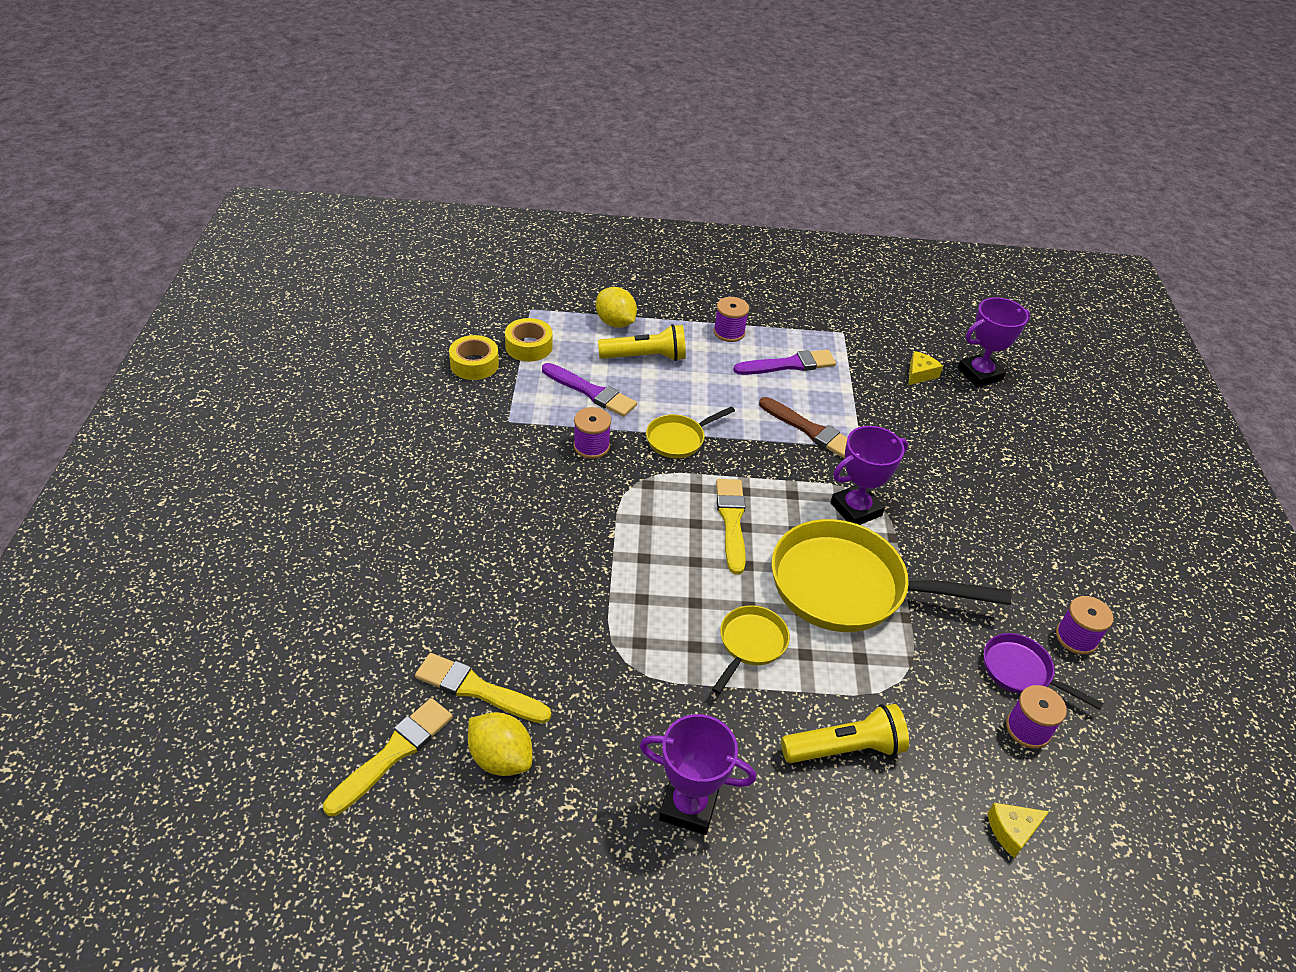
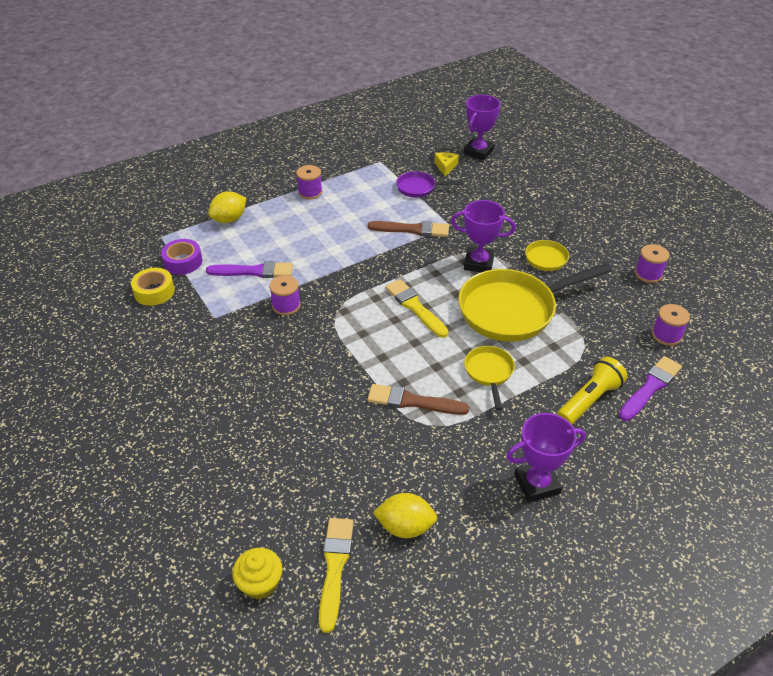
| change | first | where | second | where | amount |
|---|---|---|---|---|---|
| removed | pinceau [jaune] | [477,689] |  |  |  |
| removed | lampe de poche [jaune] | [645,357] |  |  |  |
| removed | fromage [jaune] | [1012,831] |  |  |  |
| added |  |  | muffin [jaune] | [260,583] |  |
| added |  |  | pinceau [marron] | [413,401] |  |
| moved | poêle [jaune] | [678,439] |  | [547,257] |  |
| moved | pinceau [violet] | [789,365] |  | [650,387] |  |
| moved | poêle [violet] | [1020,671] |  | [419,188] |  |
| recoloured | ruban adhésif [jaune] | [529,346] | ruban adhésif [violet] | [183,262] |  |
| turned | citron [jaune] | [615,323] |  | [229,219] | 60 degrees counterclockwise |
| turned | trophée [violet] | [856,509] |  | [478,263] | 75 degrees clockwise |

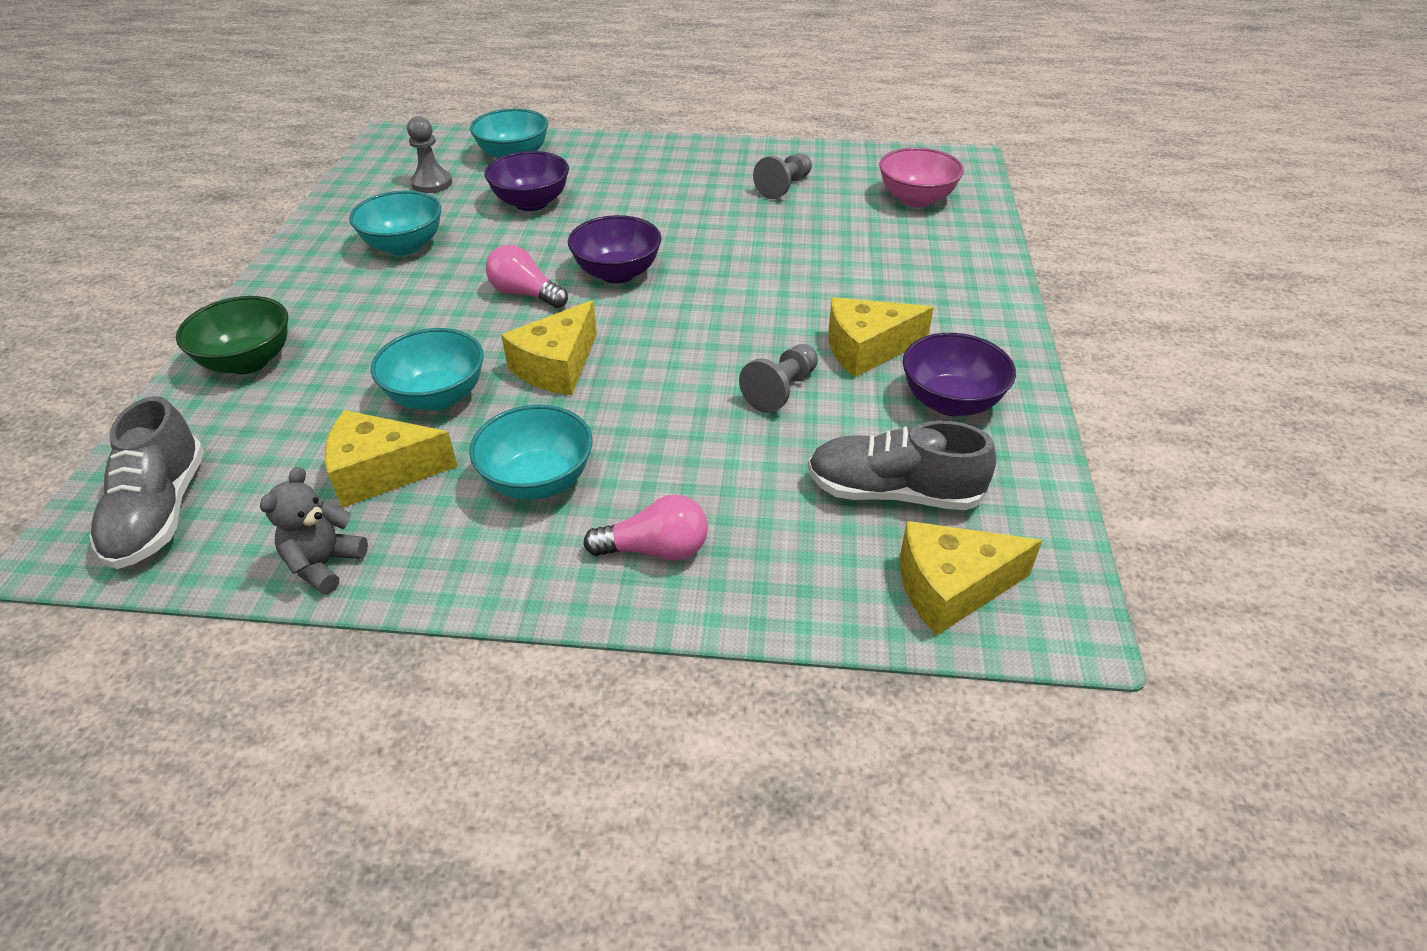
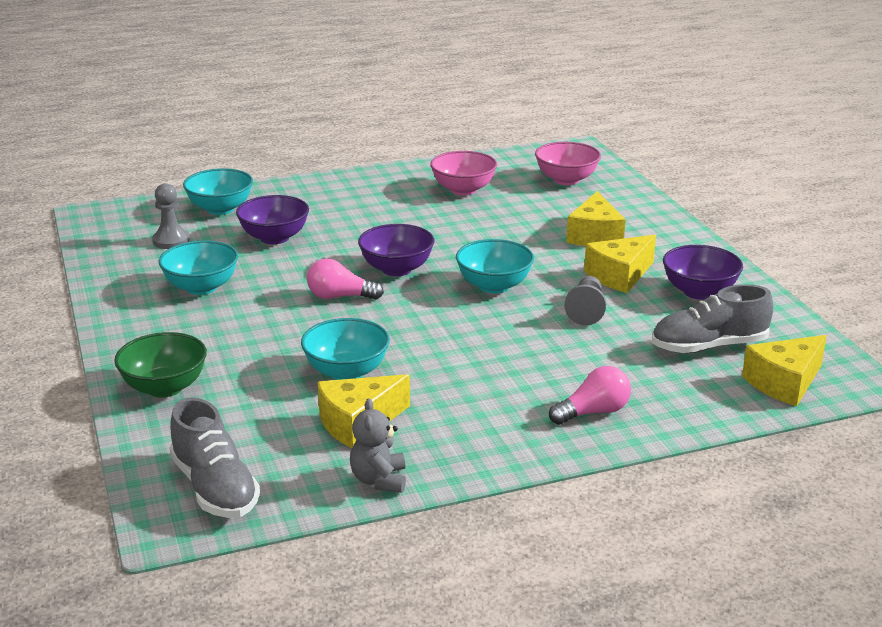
| change | first | where | second | where | amount |
|---|---|---|---|---|---|
| moved | bol [turquoise] | [538,481] |  | [494,286] |  |
| moved | fromage [jaune] | [557,367] |  | [595,235] |  |
| replaced | pion [gris] | [784,187] | bol [rose] | [463,190] |  |

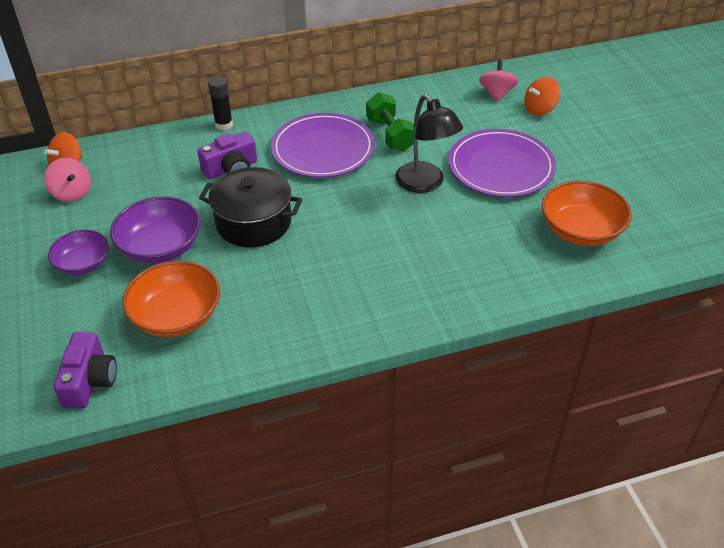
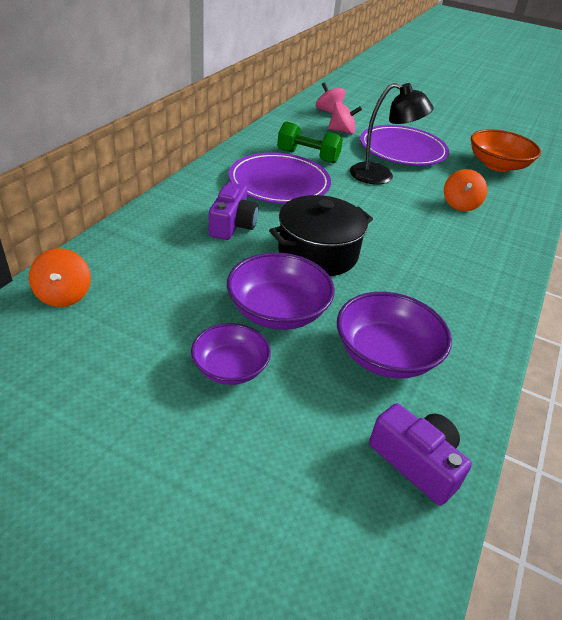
| change | first | where | second | where | amount |
|---|---|---|---|---|---|
| removed | bâton de colle [noir] | [224,125] |  |  |  |
| moved | toupie [rose] | [72,193] |  | [342,131] |  |
| moved | toupie [orange] | [539,109] |  | [460,204] |  |
| recoloured | bol [orange] | [176,316] | bol [violet] | [385,355] |  |

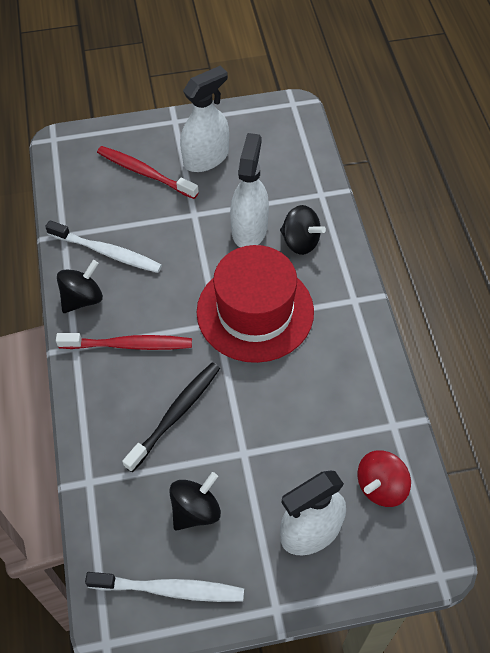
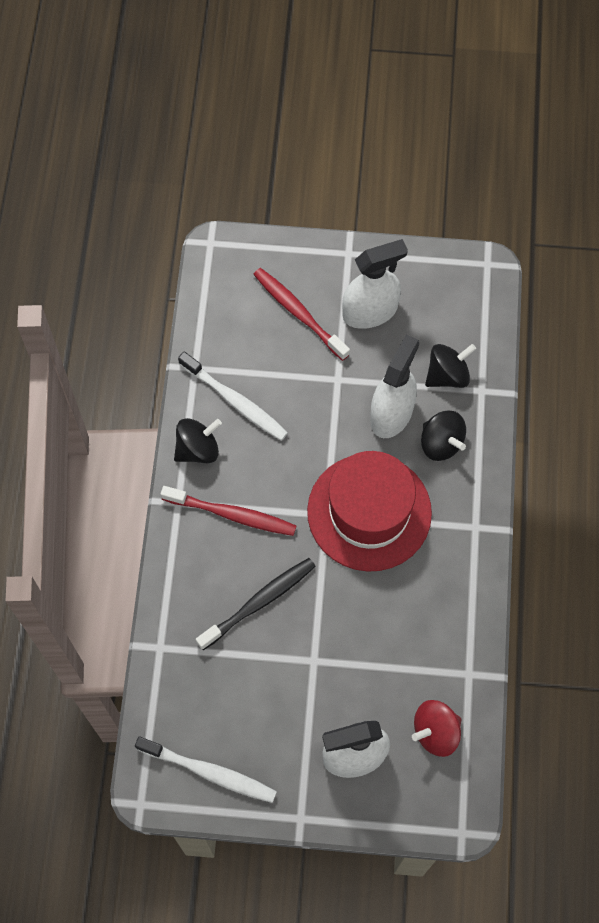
| change | first | where | second | where | amount |
|---|---|---|---|---|---|
| moved | toupie [noir] | [196,510] |  | [447,375] |  |

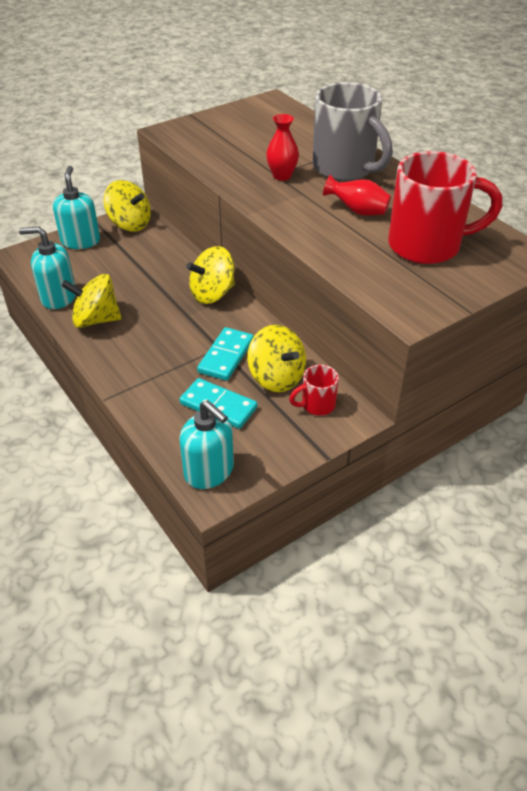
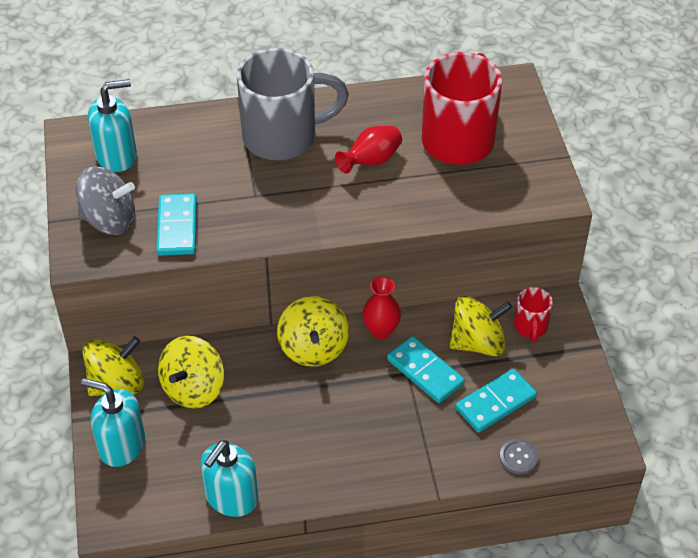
| change | first | where | second | where | amount |
|---|---|---|---|---|---|
| added |  |  | toupie [gris] | [109,220] |  |
| added |  |  | domino [turquoise] | [177,227] |  |
| added |  |  | bouton [gris] | [518,457] |  |
| moved | toupie [jaune] | [96,320] |  | [193,388] |  |
| moved | distributeur de savon [turquoise] | [209,471] |  | [117,156] |  |
| moved | vase [rouge] | [282,176] |  | [381,330] |  |

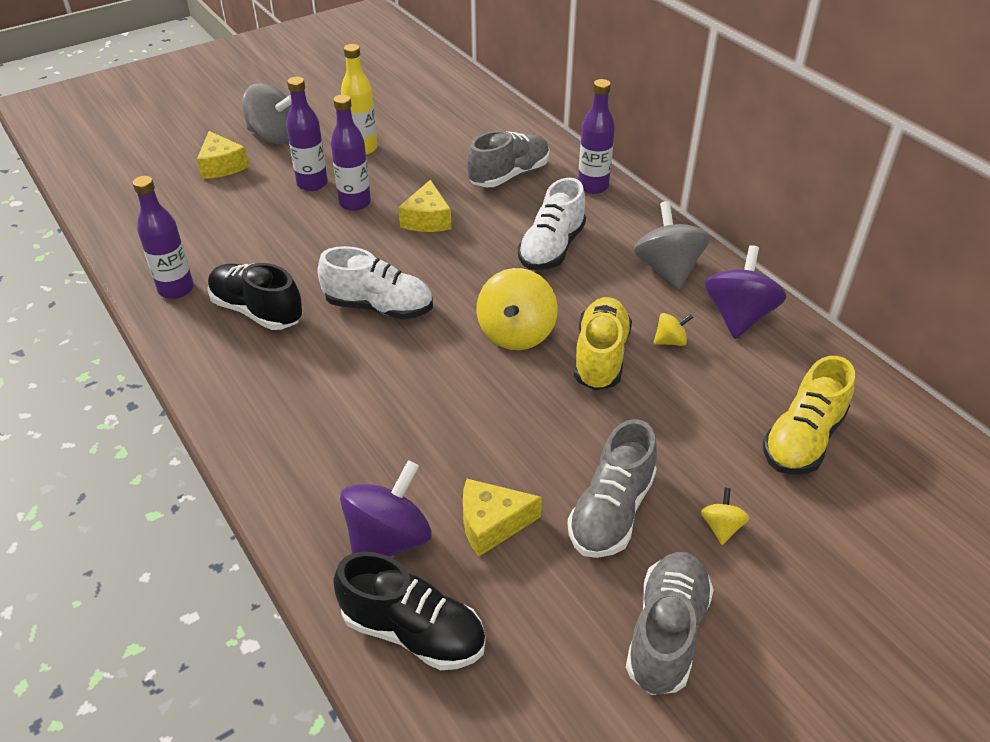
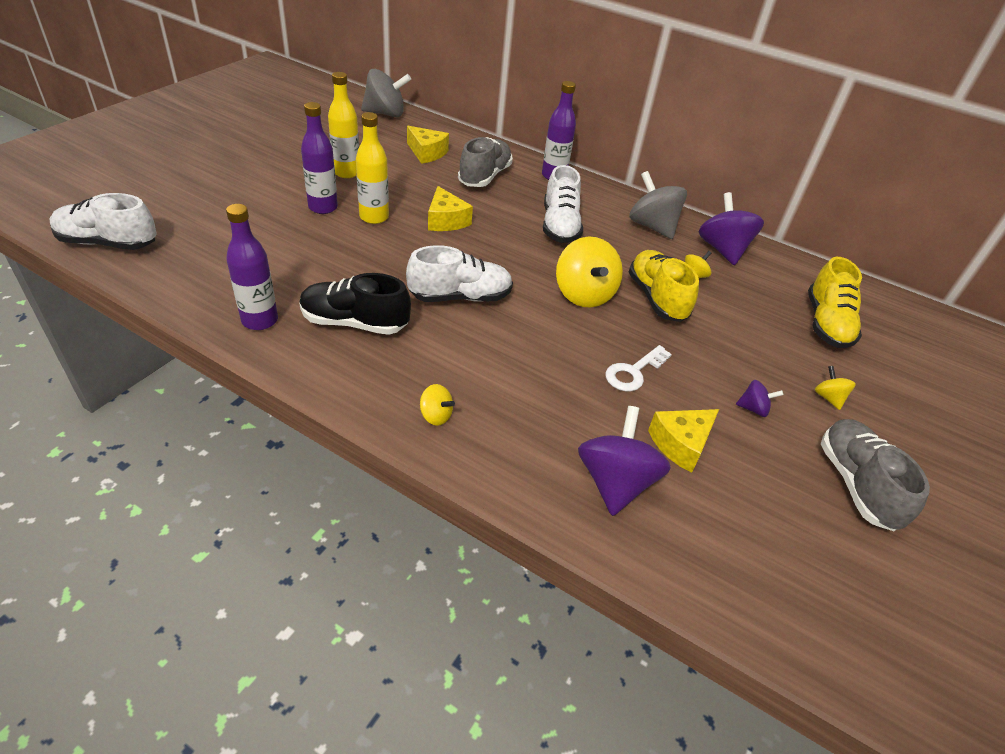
| change | first | where | second | where | amount |
|---|---|---|---|---|---|
| removed | chaussure [noir] | [413,631] |  |  |  |
| added |  |  | chaussure [blanc] | [108,243] |  |
| added |  |  | toupie [jaune] | [435,415] |  |
| added |  |  | clé [blanc] | [633,372] |  |
| moved | fromage [jaune] | [222,166] |  | [427,153] |  |
| moved | toupie [gris] | [273,136] |  | [385,113] |  |
| replaced | chaussure [gris] | [611,512] | toupie [violet] | [753,409] |  |
| recoloured | bouteille [violet] | [355,203] | bouteille [jaune] | [374,217] |  |

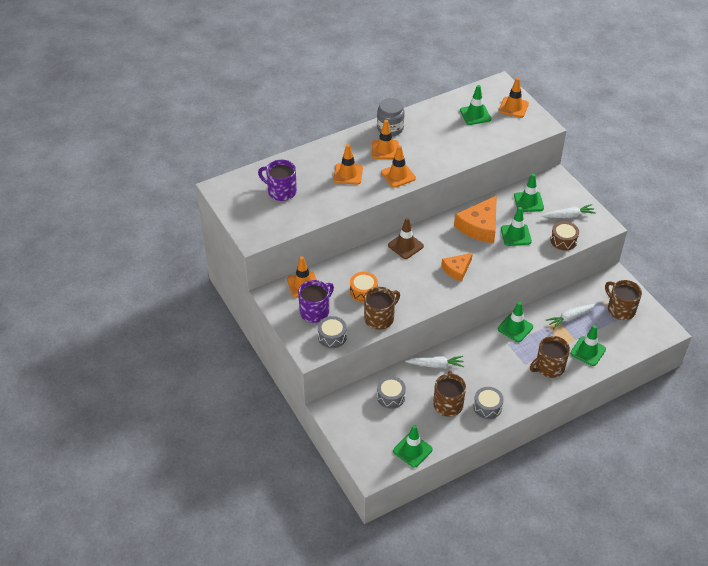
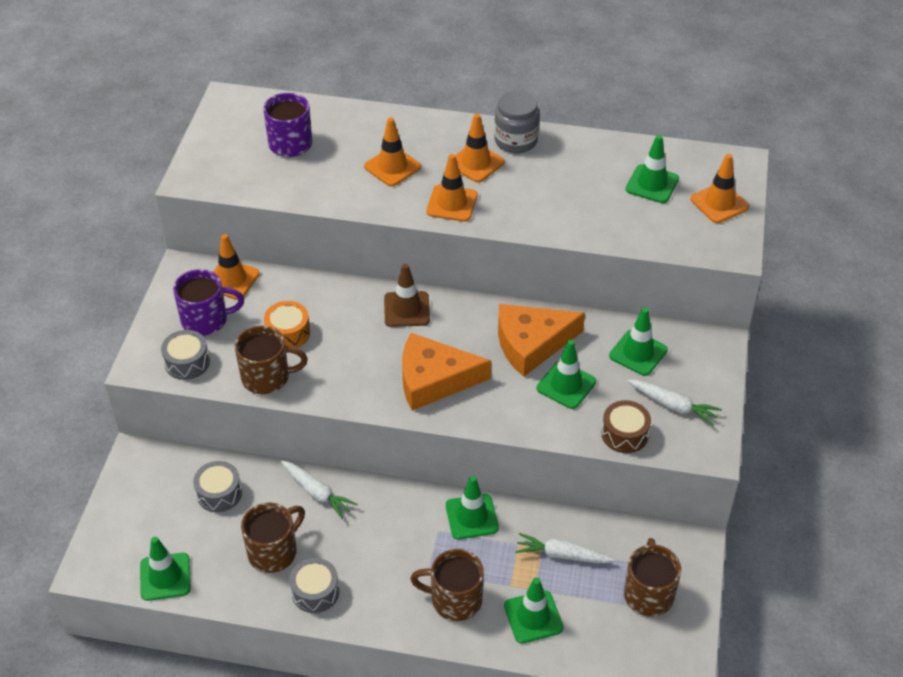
| change | first | where | second | where | amount |
|---|---|---|---|---|---|
| resized | fromage [orange] | [457,269] |  | [434,380] | x1.64 |

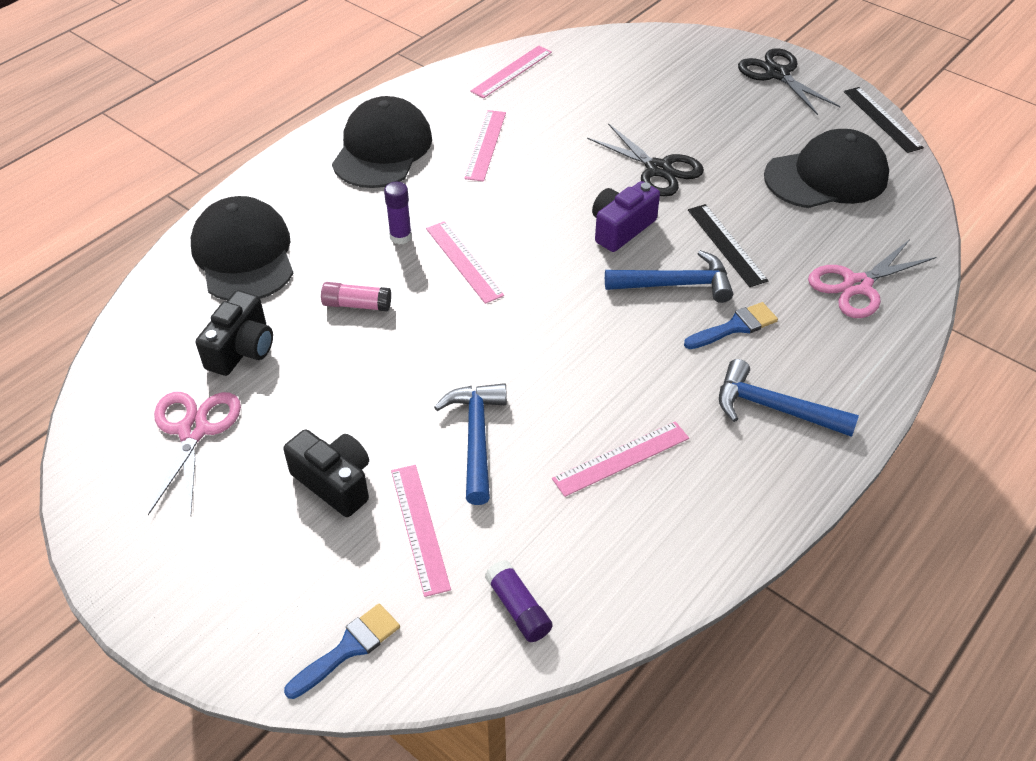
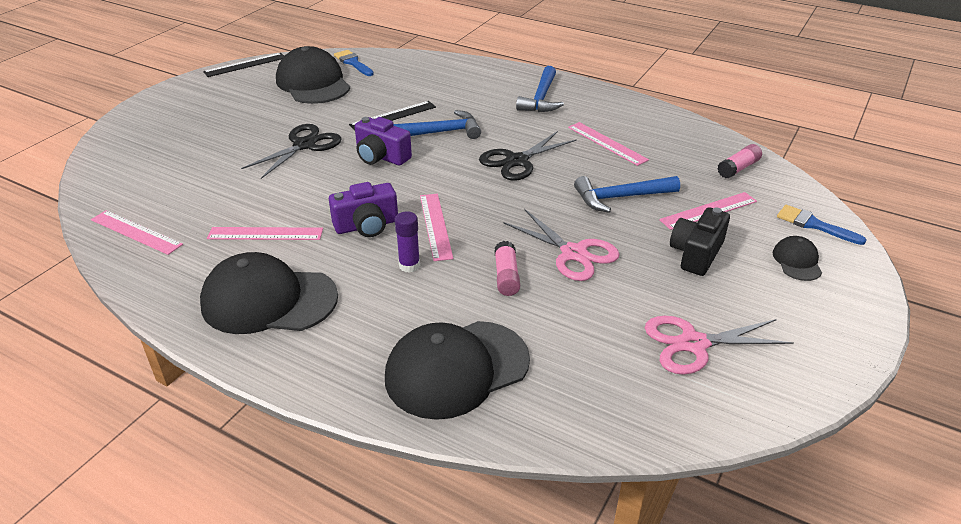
| change | first | where | second | where | amount |
|---|---|---|---|---|---|
| removed | appareil photo [noir] | [242,349] |  |  |  |
| added |  |  | appareil photo [violet] | [367,225] |  |
| added |  |  | casquette [noir] | [797,261] |  |
| moved | pinceau [bleu] | [735,327] |  | [353,63] |  |
| moved | ciseaux [noir] | [777,74] |  | [517,161] |  |
| moved | ciseaux [rose] | [857,285] |  | [573,253] |  |
| recoloured | bâton de colle [violet] | [518,608] | bâton de colle [rose] | [738,168] |  |
| turned | règle [rose] | [463,261] |  | [436,226] | 60 degrees counterclockwise |
| turned | marteau [bleu] | [675,284] |  | [440,132] | 90 degrees clockwise |

